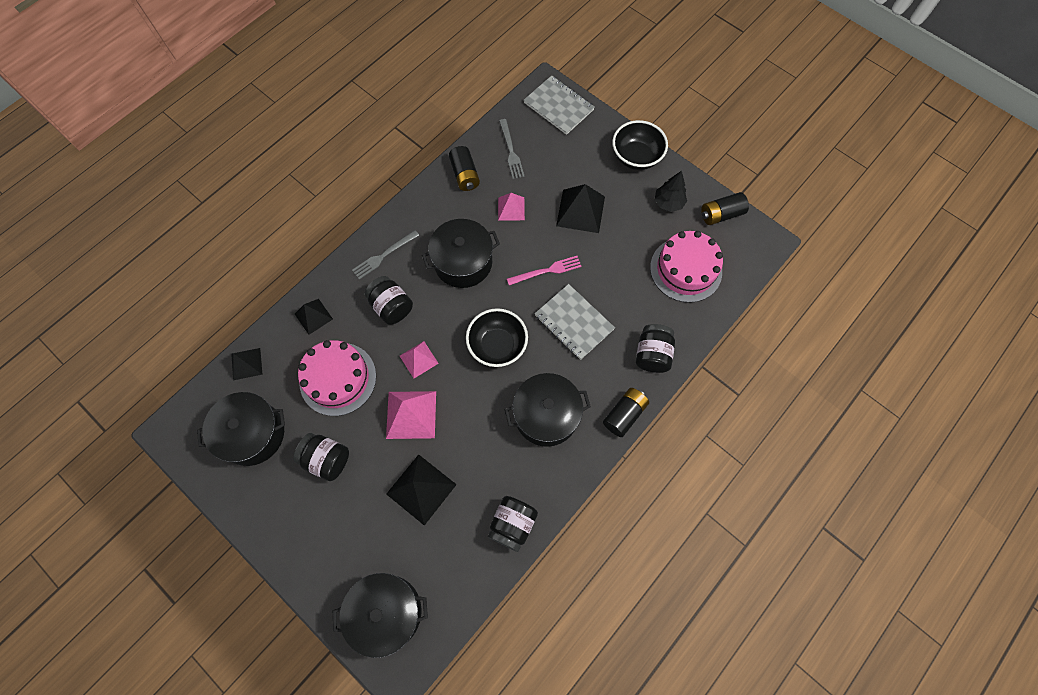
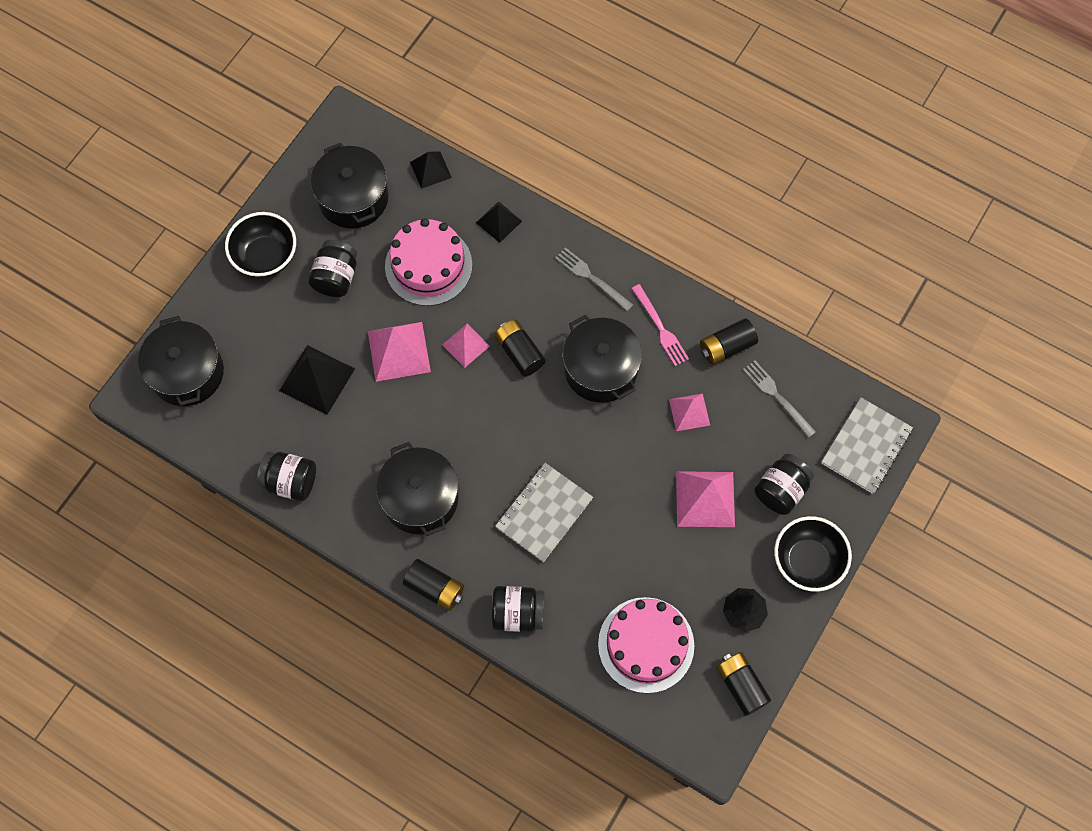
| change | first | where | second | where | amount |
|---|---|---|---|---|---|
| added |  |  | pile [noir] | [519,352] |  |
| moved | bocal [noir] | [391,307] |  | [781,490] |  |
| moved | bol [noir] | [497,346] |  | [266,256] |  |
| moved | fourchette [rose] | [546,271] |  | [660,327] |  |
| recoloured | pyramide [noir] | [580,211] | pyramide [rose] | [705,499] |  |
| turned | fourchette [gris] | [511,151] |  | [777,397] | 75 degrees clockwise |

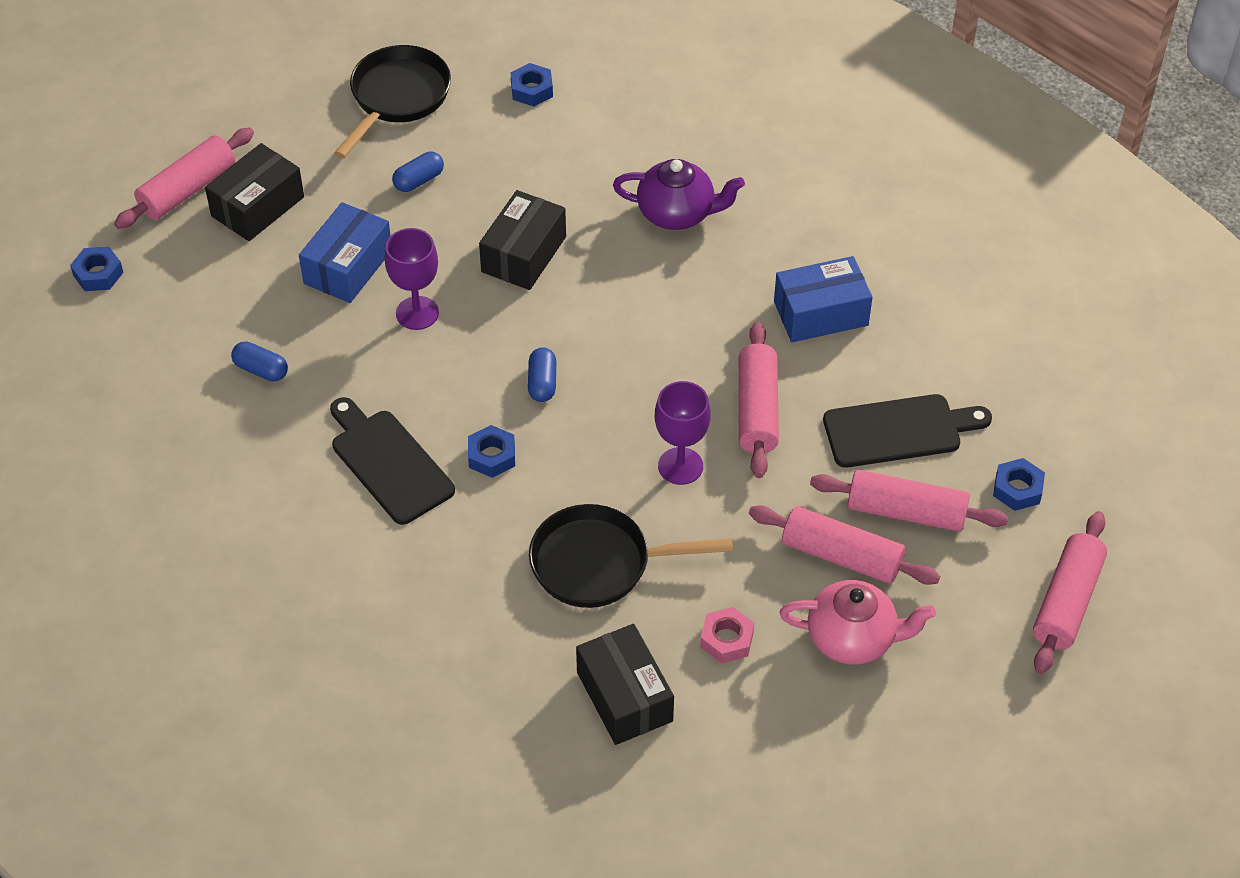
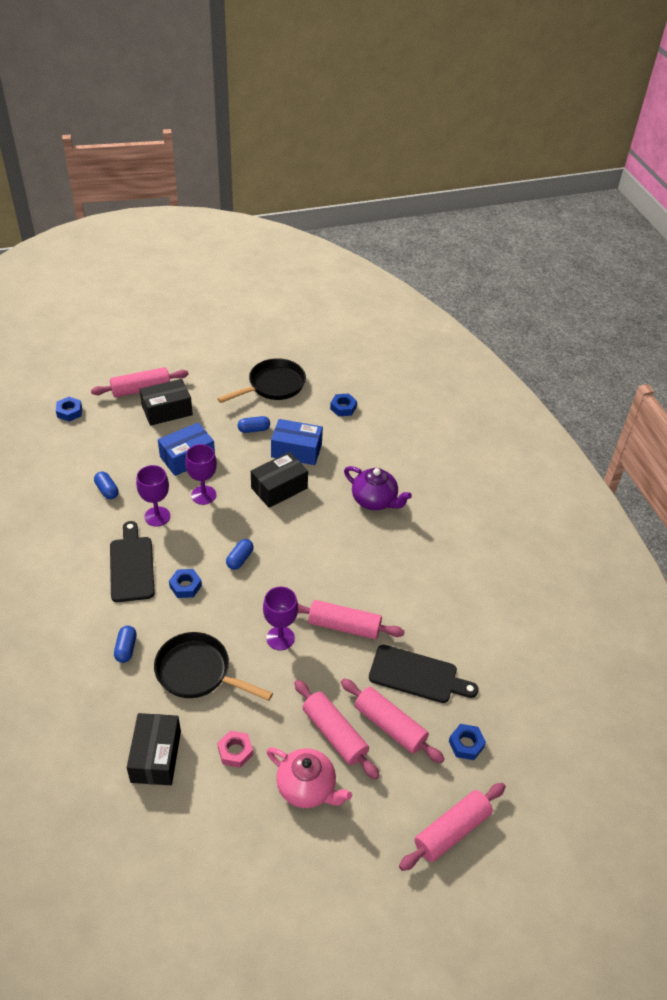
| change | first | where | second | where | amount |
|---|---|---|---|---|---|
| added |  |  | gélule [bleu] | [126,649] |  |
| added |  |  | verre à pied [violet] | [157,516] |  |
| moved | boîte [bleu] | [821,313] |  | [296,450] |  |
| turned | rouleau à pâtisserie [rose] | [757,410] |  | [344,626] | 75 degrees clockwise |

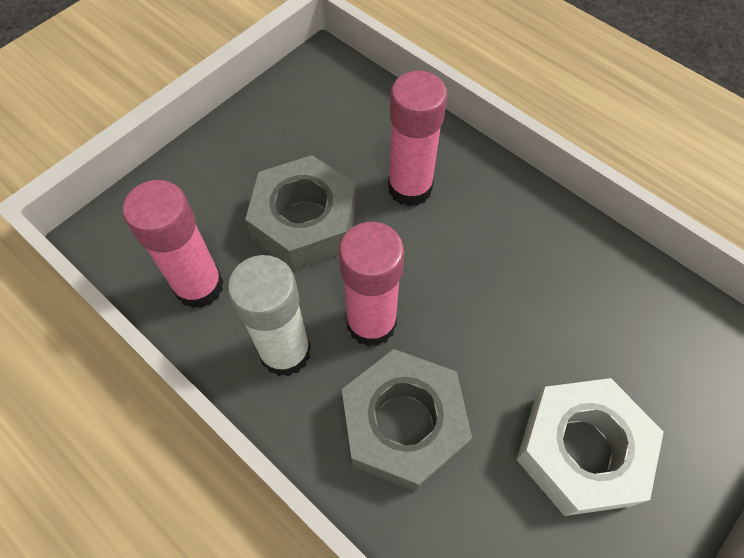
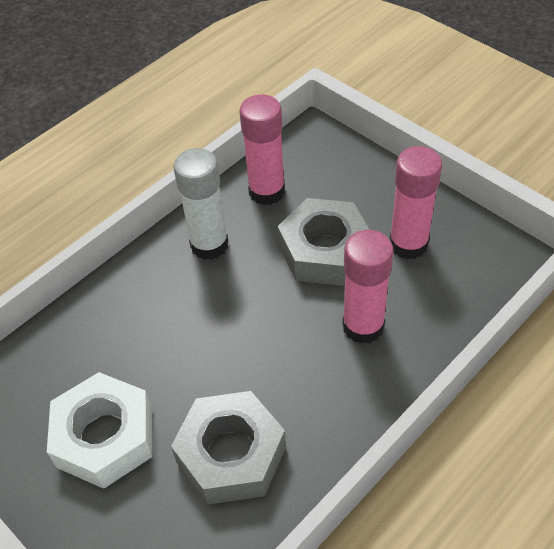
| change | first | where | second | where | amount |
|---|---|---|---|---|---|
| moved | bâton de colle [rose] | [371,323] |  | [408,244] |  |
| moved | écrou [gris] | [403,425] |  | [231,454] |  |

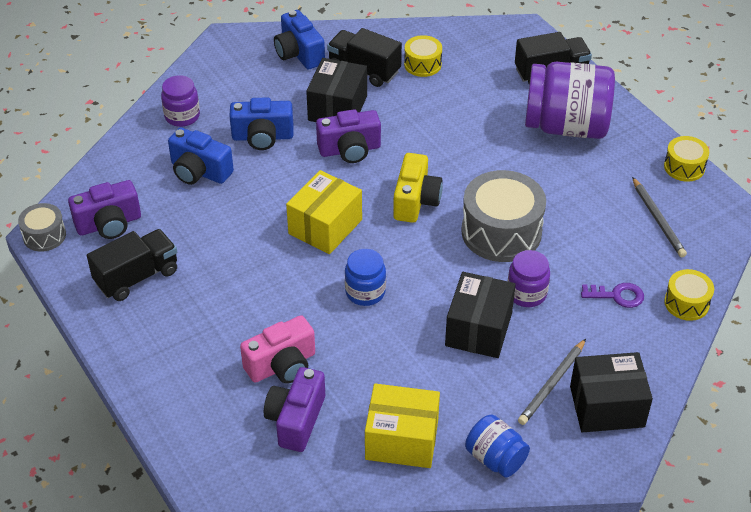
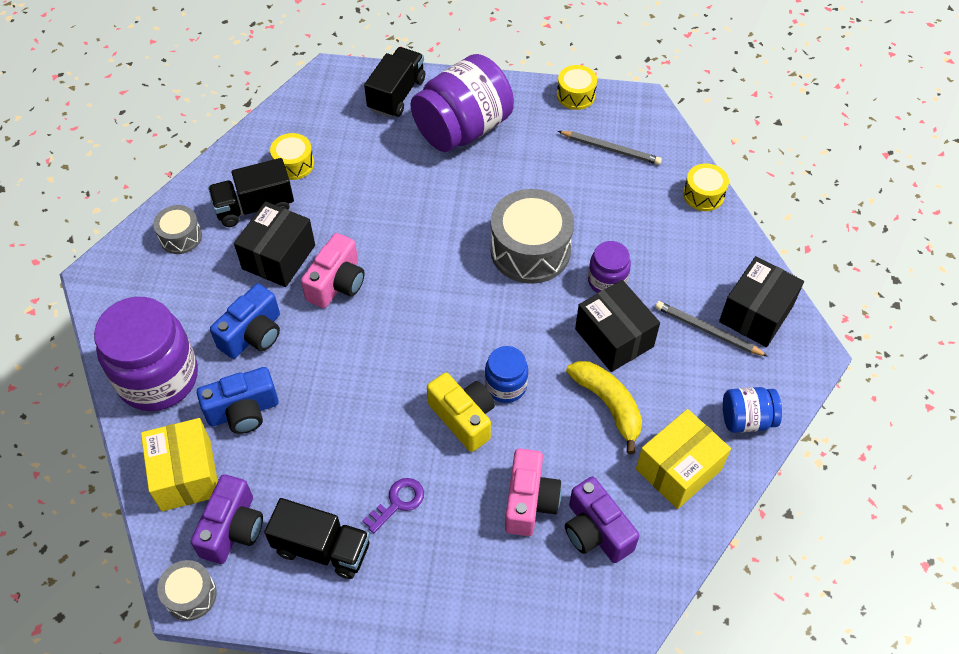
| change | first | where | second | where | amount |
|---|---|---|---|---|---|
| added |  |  | banane [jaune] | [608,405] |  |
| moved | boîte [jaune] | [325,226] |  | [186,475] |  |
| moved | appareil photo [jaune] | [415,201] |  | [464,418] |  |
| moved | clé [violet] | [617,295] |  | [398,502] |  |
| replaced | appareil photo [bleu] | [299,53] | tambour [gris] | [180,237] |  |
| recoloured | appareil photo [violet] | [350,150] | appareil photo [rose] | [337,283] |  |
| turned | camion [noir] | [137,277] |  | [322,548] | 105 degrees clockwise |
| turned | boîte [noir] | [337,108] |  | [278,257] | 60 degrees clockwise |
| turned | crayon [gris] | [552,384] |  | [707,331] | 135 degrees clockwise |
| resized | bocal [violet] | [182,116] |  | [158,377] | x1.97 |

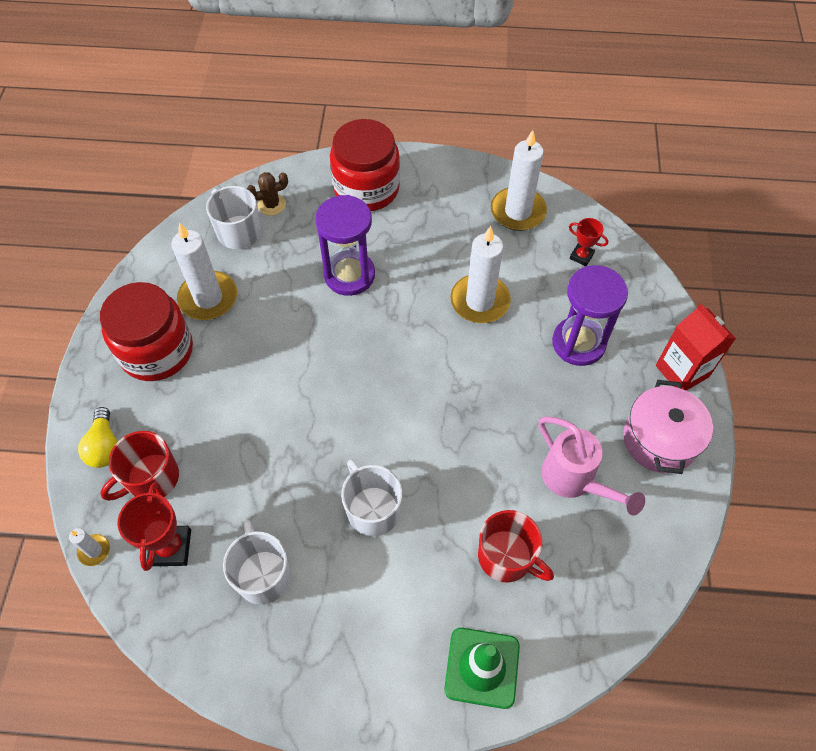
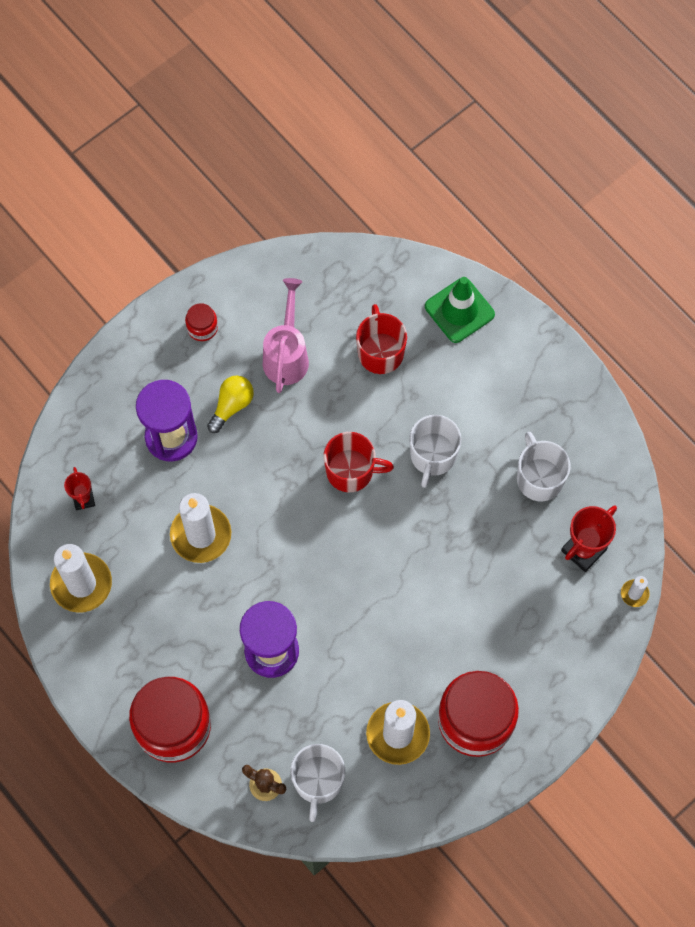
| change | first | where | second | where | amount |
|---|---|---|---|---|---|
| removed | brique de lait [rouge] | [682,371] |  |  |  |
| moved | ampoule [jaune] | [104,446] |  | [232,405] |  |
| moved | tasse [rouge] | [151,478] |  | [351,471] |  |
| replaced | marmite [rose] | [659,440] | bocal [rouge] | [202,327] |  |
| turned | tasse [blanc] | [263,575] |  | [539,478] | 135 degrees clockwise |

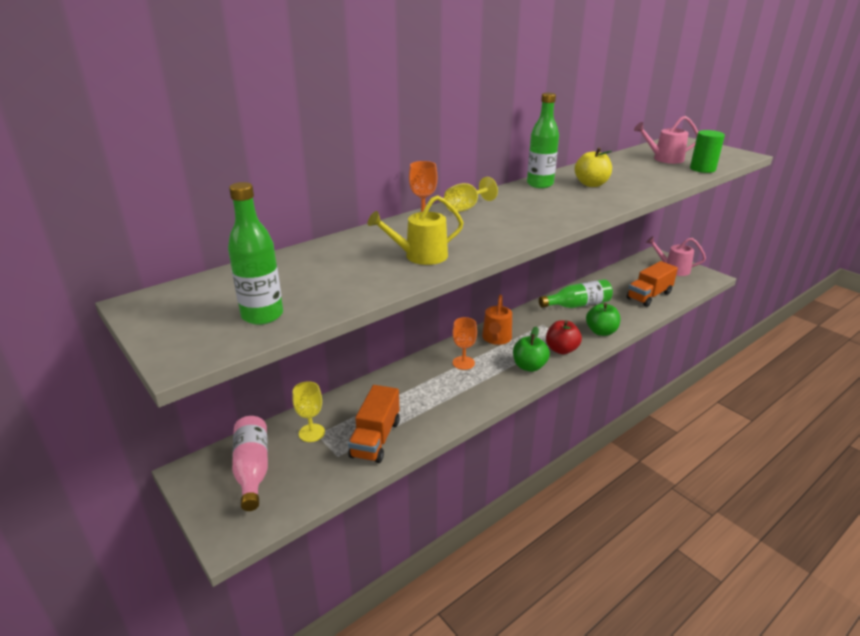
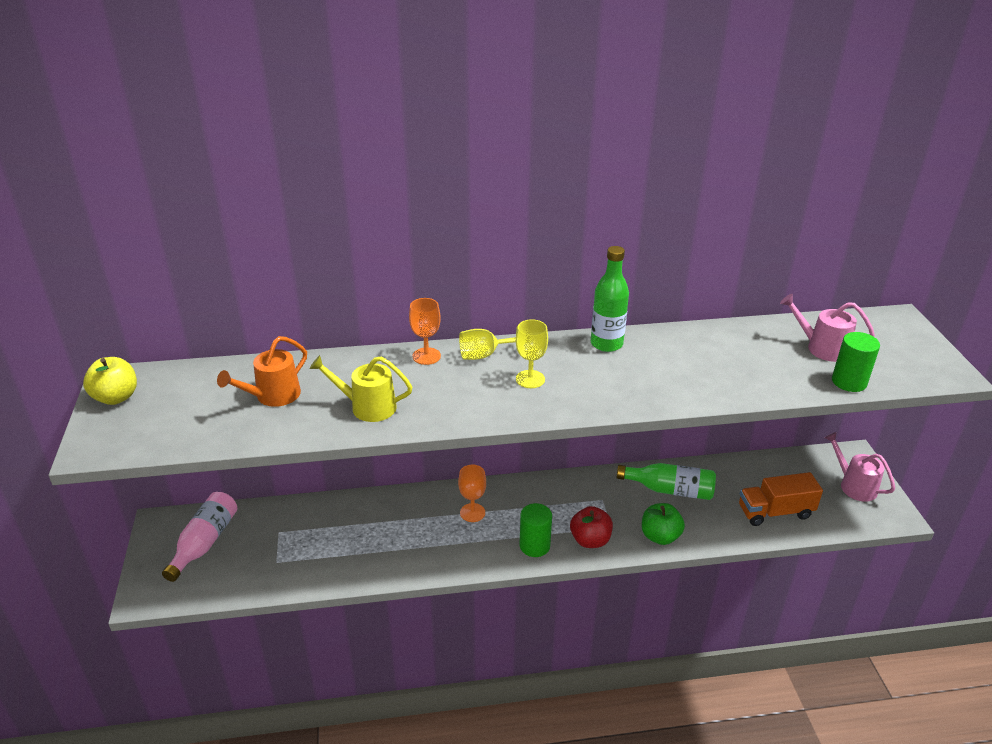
| change | first | where | second | where | amount |
|---|---|---|---|---|---|
| removed | bouteille [vert] | [262,315] |  |  |  |
| removed | camion [orange] | [376,439] |  |  |  |
| moved | verre à pied [jaune] | [311,433] |  | [530,379] |  |
| moved | arrosoir [orange] | [496,338] |  | [273,396] |  |
| moved | pomme [jaune] | [591,184] |  | [116,397] |  |
| replaced | pomme [vert] | [529,366] | cylindre [vert] | [534,545] |  |

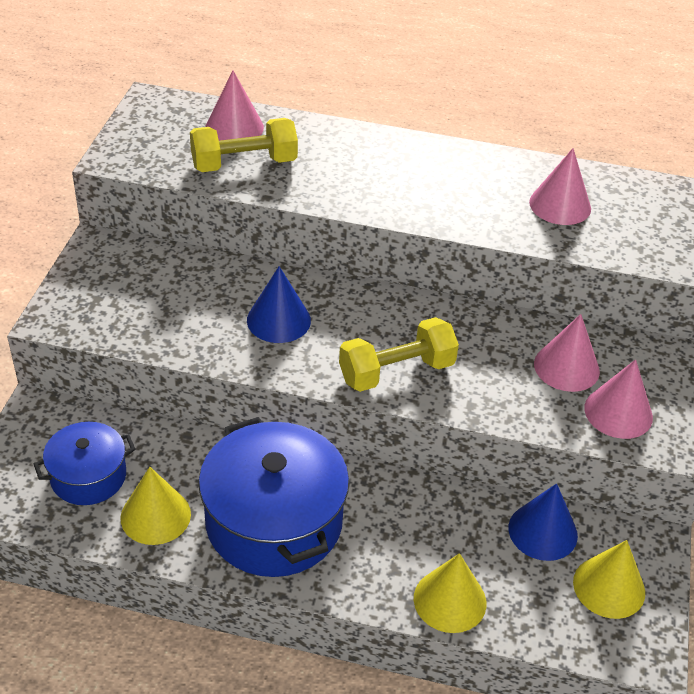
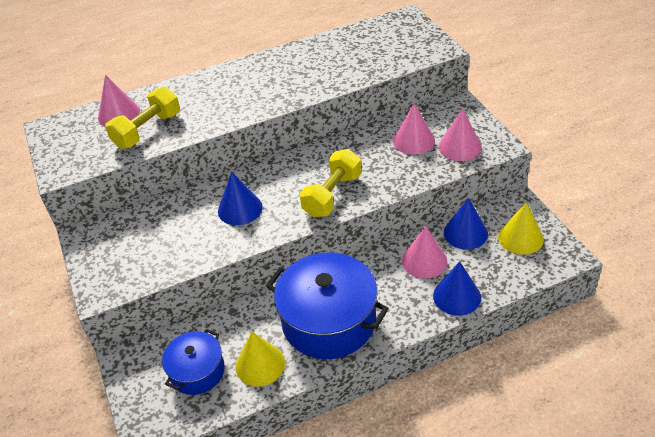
| change | first | where | second | where | amount |
|---|---|---|---|---|---|
| moved | cône [rose] | [560,205] |  | [424,261] |  |
| recoloured | cône [jaune] | [450,600] | cône [bleu] | [457,296] |  |

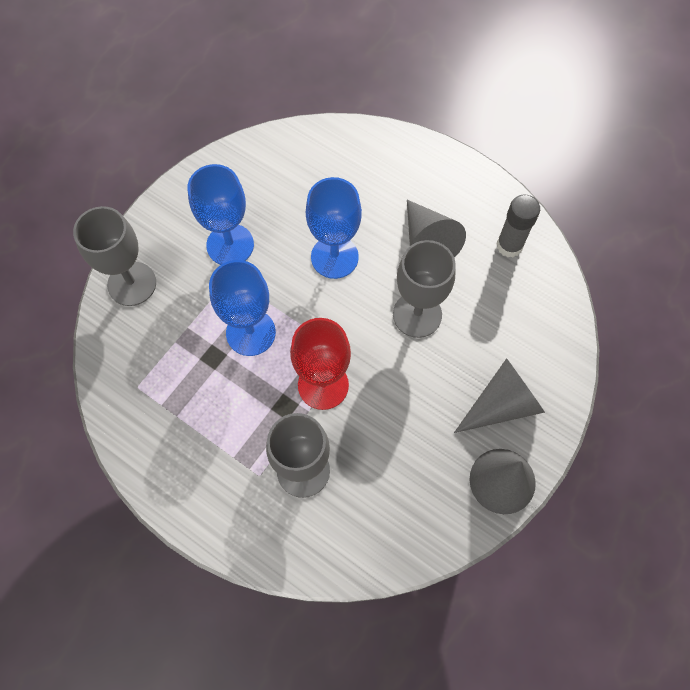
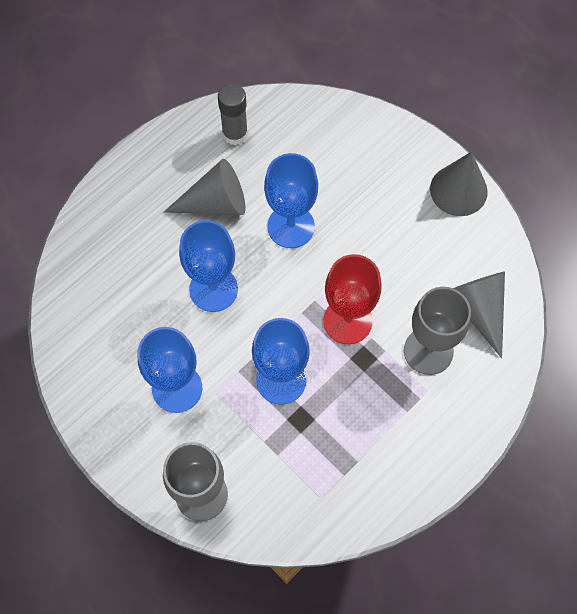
| change | first | where | second | where | amount |
|---|---|---|---|---|---|
| moved | cône [gris] | [501,404] |  | [478,309] |  |
| recoloured | verre à pied [gris] | [417,315] | verre à pied [bleu] | [291,226] |  |

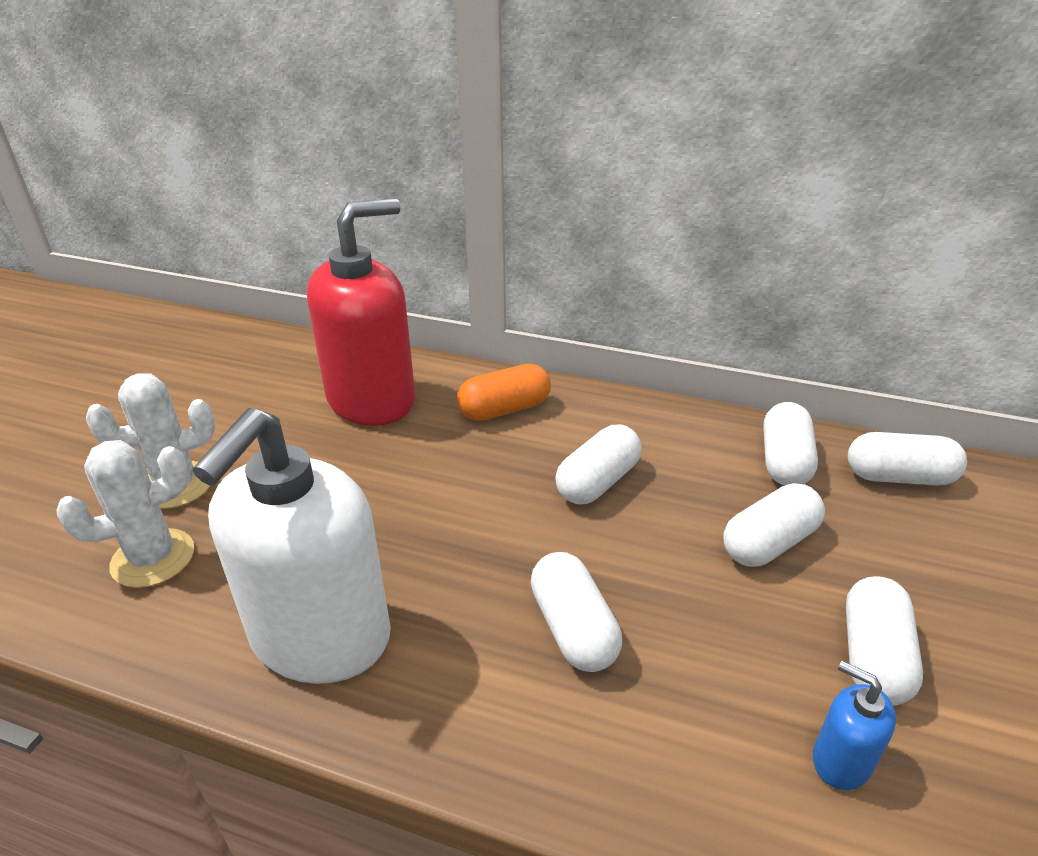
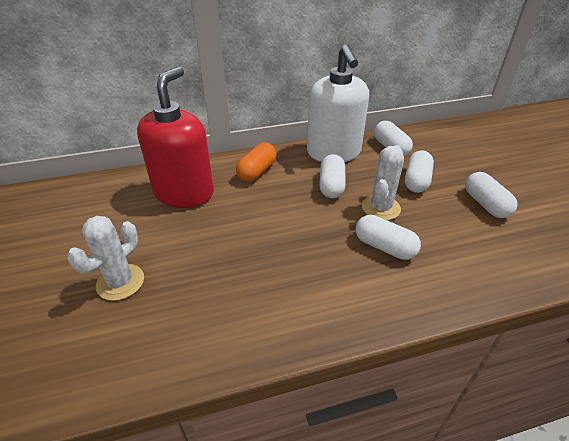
| change | first | where | second | where | amount |
|---|---|---|---|---|---|
| removed | distributeur de savon [bleu] | [841,760] |  |  |  |
| removed | gélule [blanc] | [898,477] |  |  |  |
| moved | cactus [blanc] | [153,558] |  | [381,208] |  |
| moved | distributeur de savon [blanc] | [320,636] |  | [334,152] |  |

